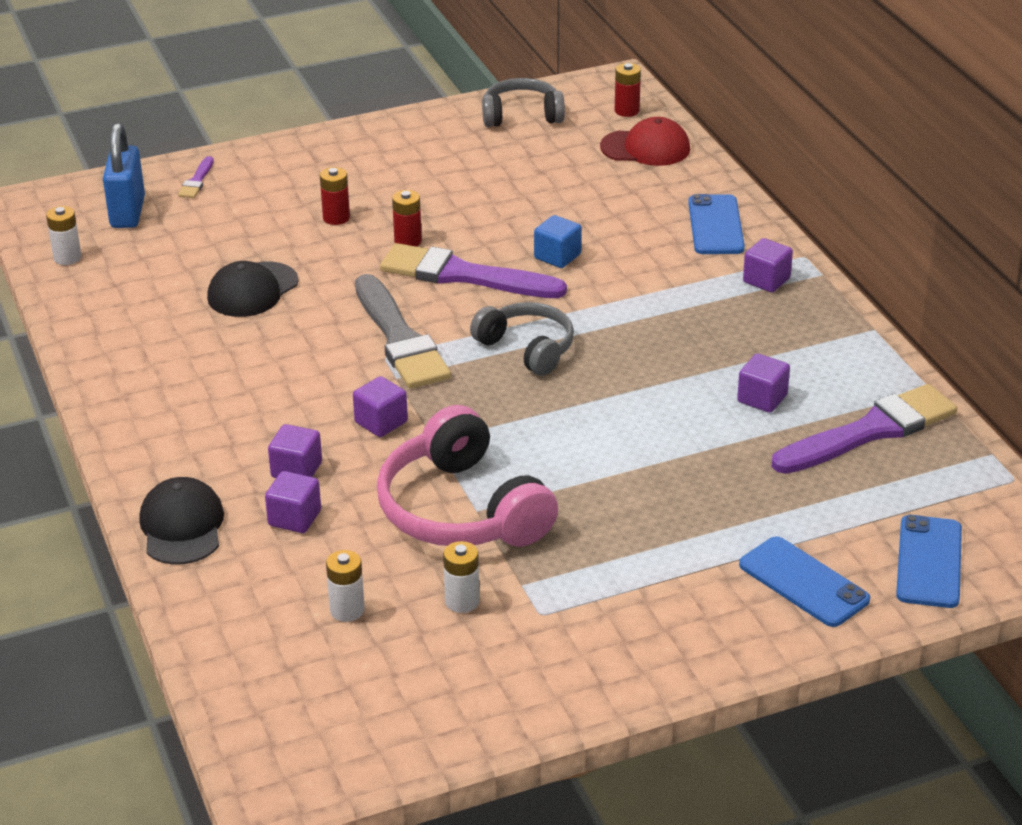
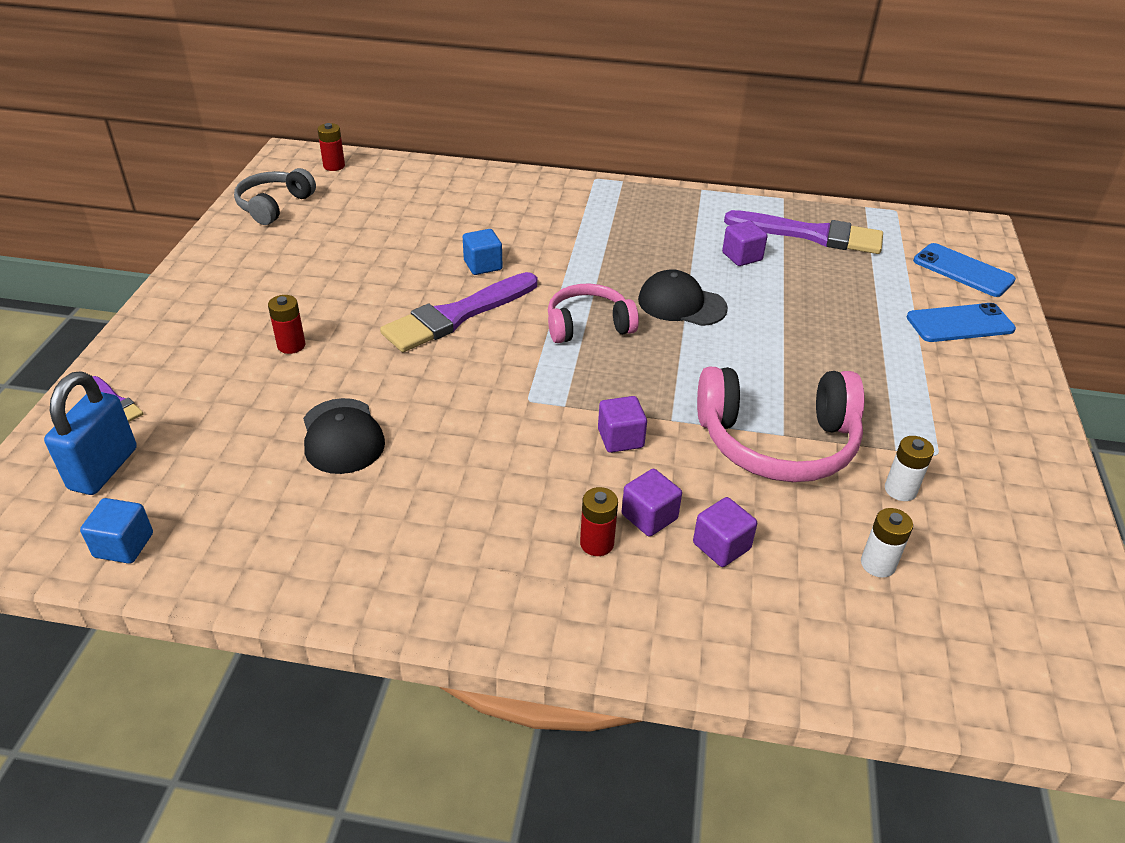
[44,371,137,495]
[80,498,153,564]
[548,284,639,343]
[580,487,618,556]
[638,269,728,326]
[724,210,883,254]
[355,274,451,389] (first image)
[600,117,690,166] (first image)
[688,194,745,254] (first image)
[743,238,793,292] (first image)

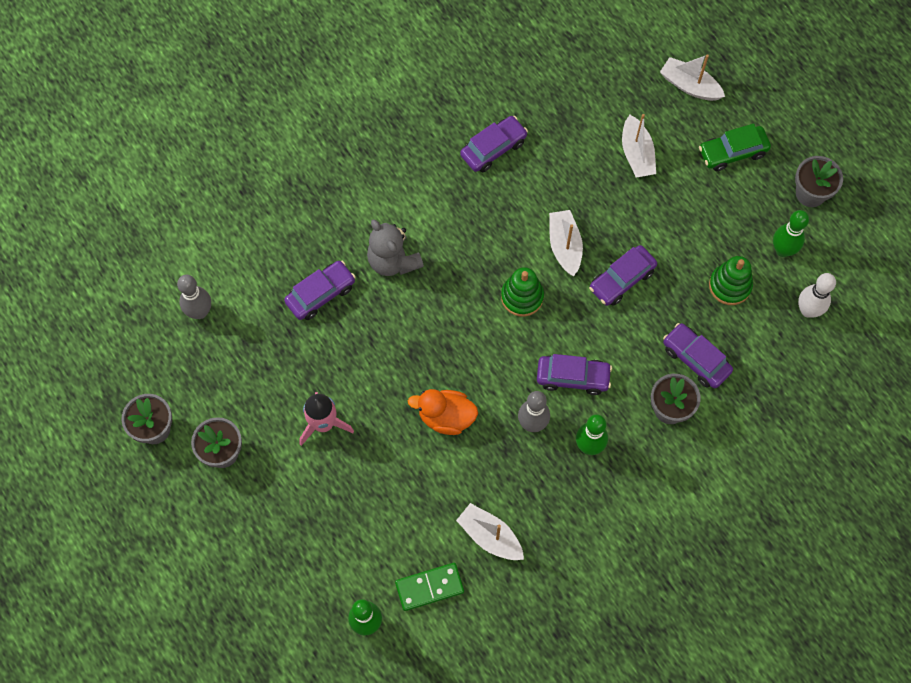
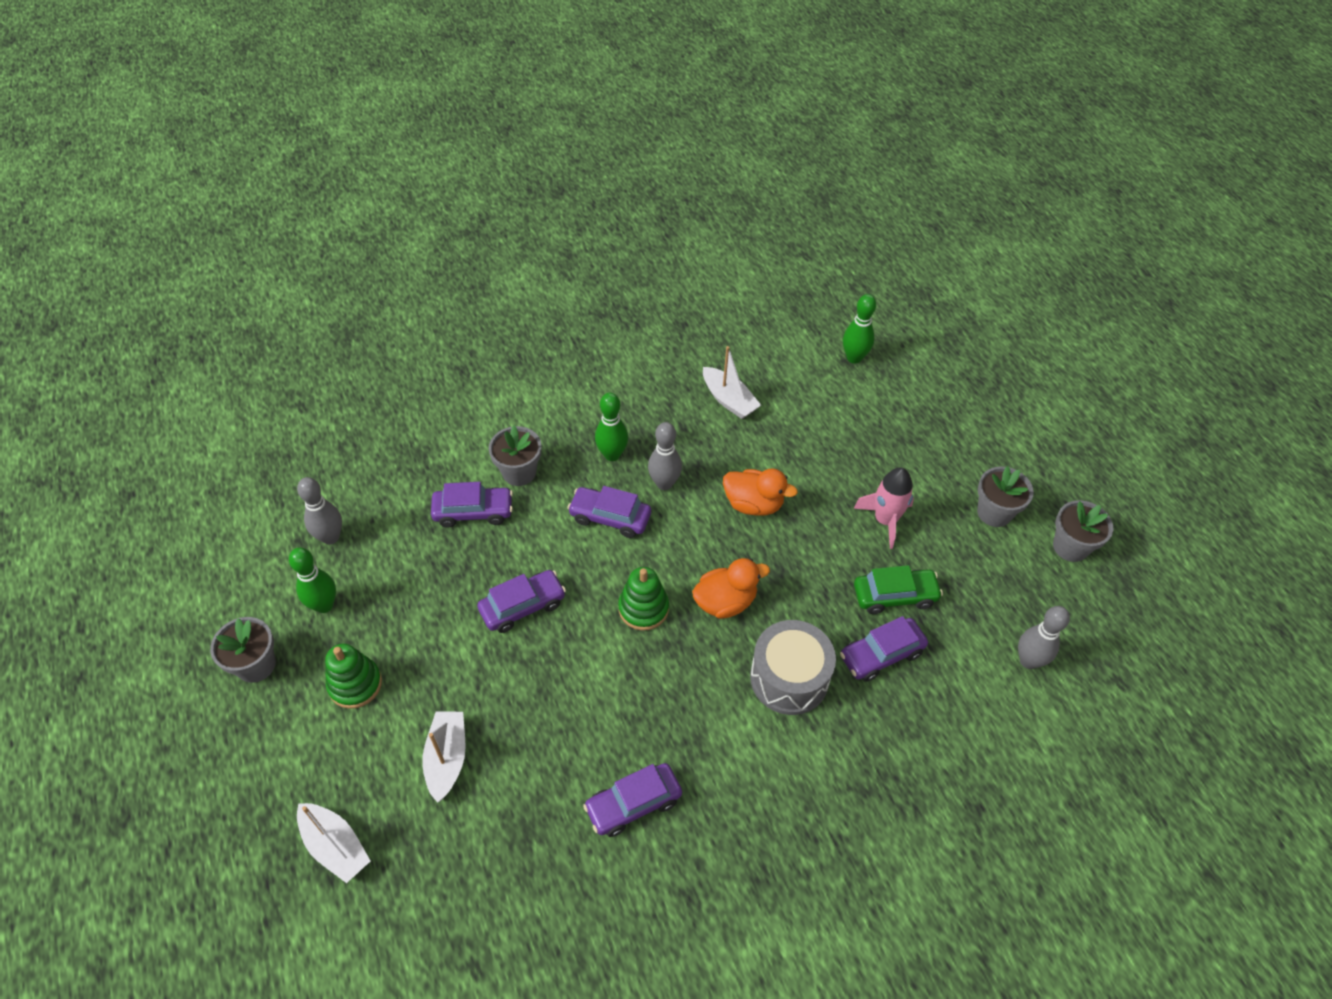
[297,477,342,545]
[325,644,382,709]
[431,482,513,528]
[692,558,770,619]
[750,620,836,715]
[854,565,943,614]
[395,563,464,611] (first image)
[549,210,583,276] (first image)

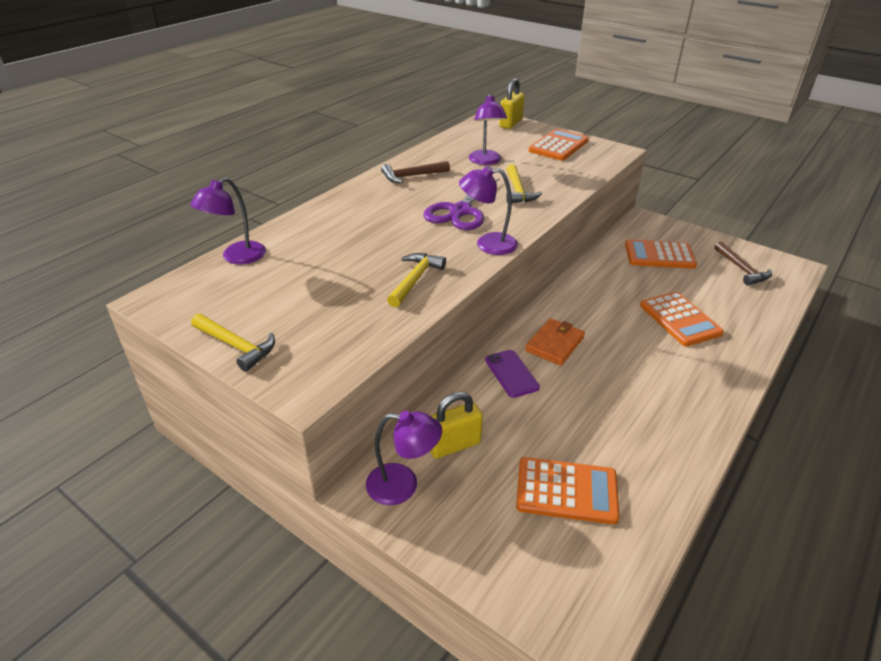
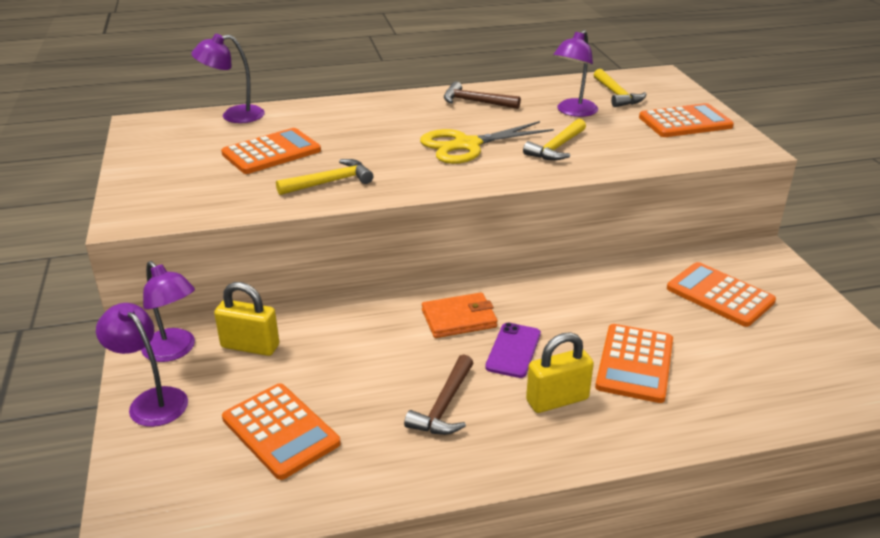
[96,303,188,427]
[221,128,321,174]
[404,354,473,435]
[420,121,554,164]
[485,323,541,378]
[526,333,594,413]
[594,69,647,107]

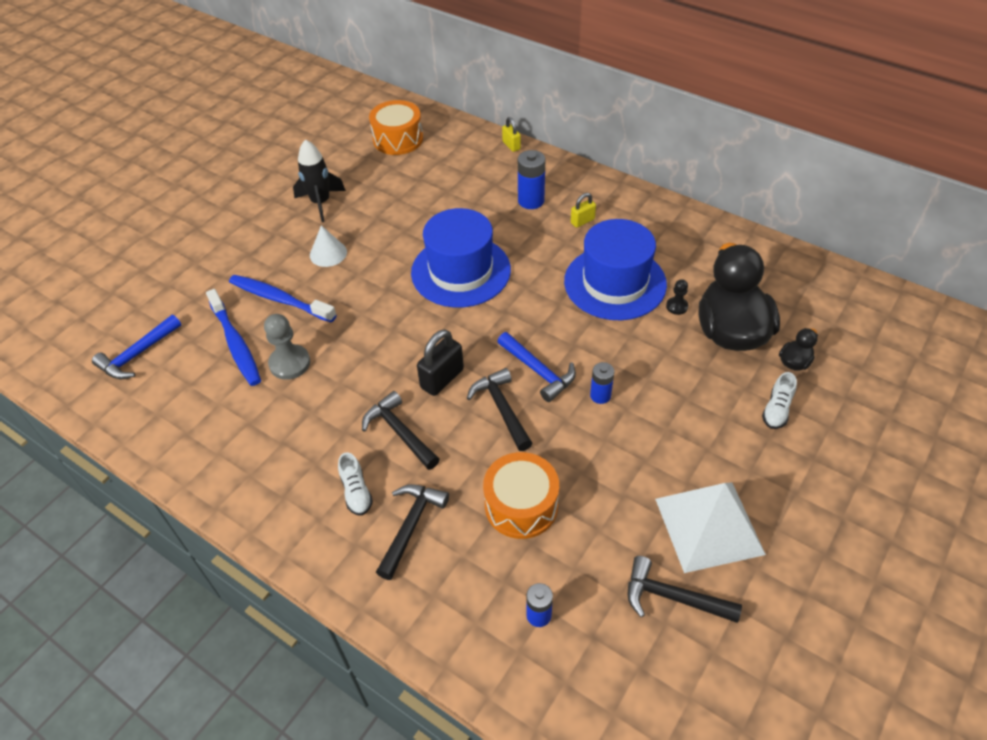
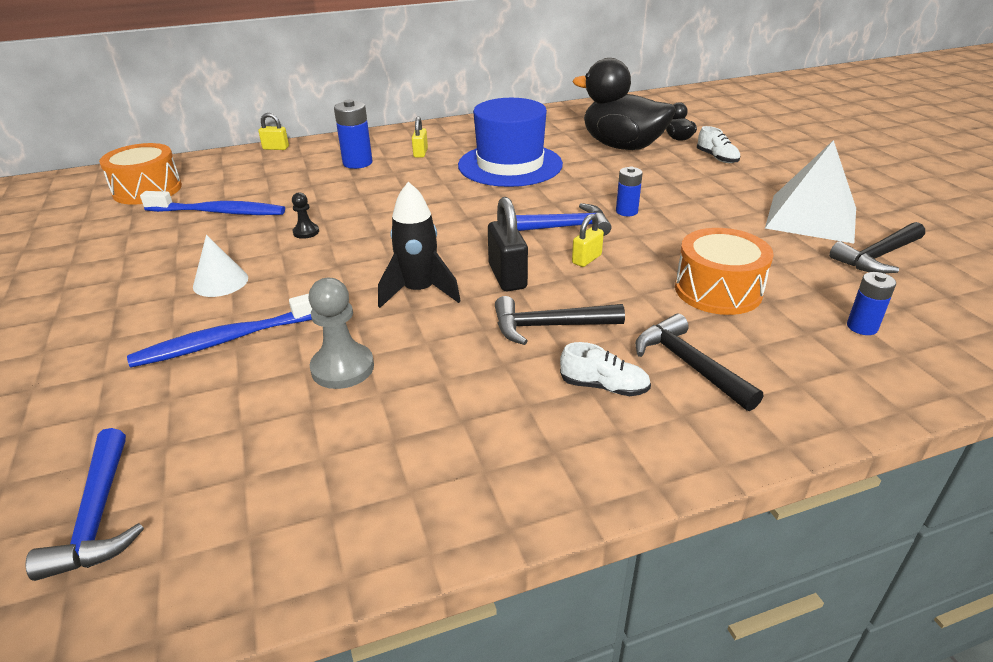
[140,191,285,215]
[292,192,319,239]
[378,182,461,308]
[572,214,604,267]
[411,208,511,308] (first image)

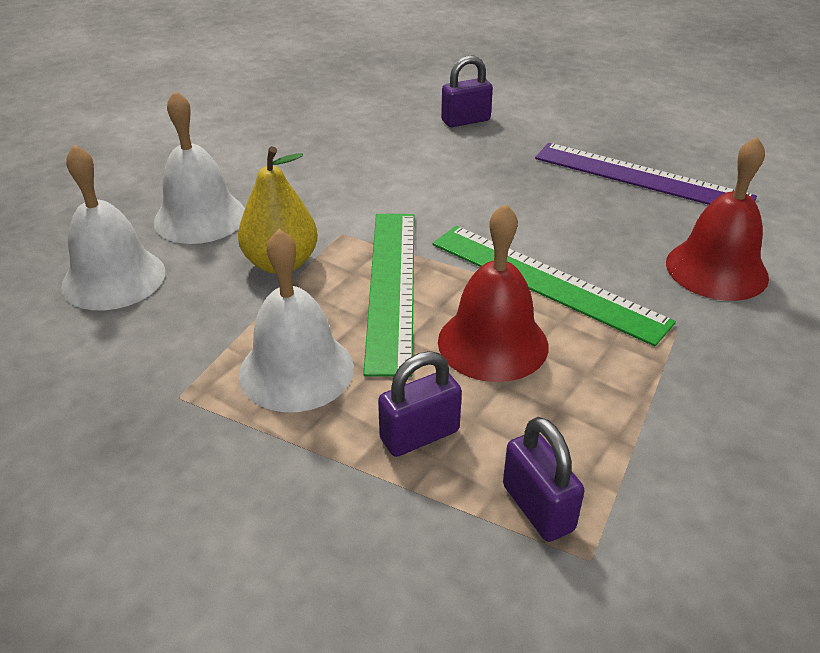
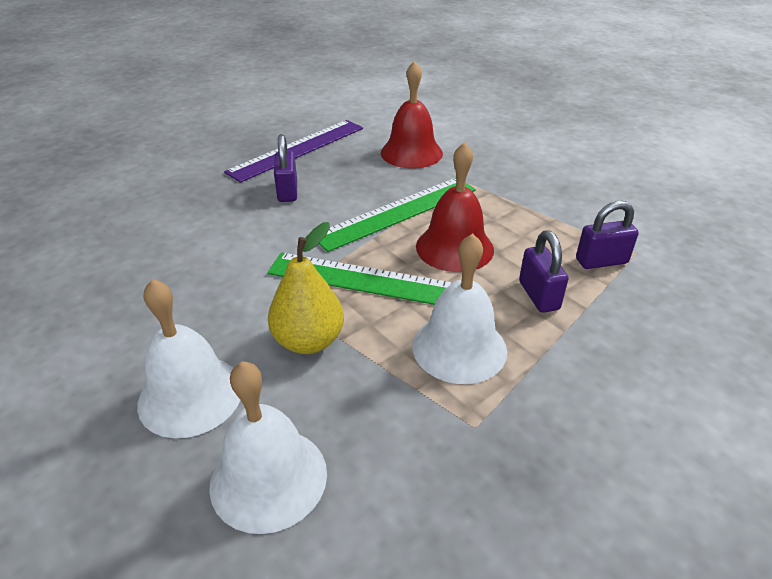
[274,134,297,202]

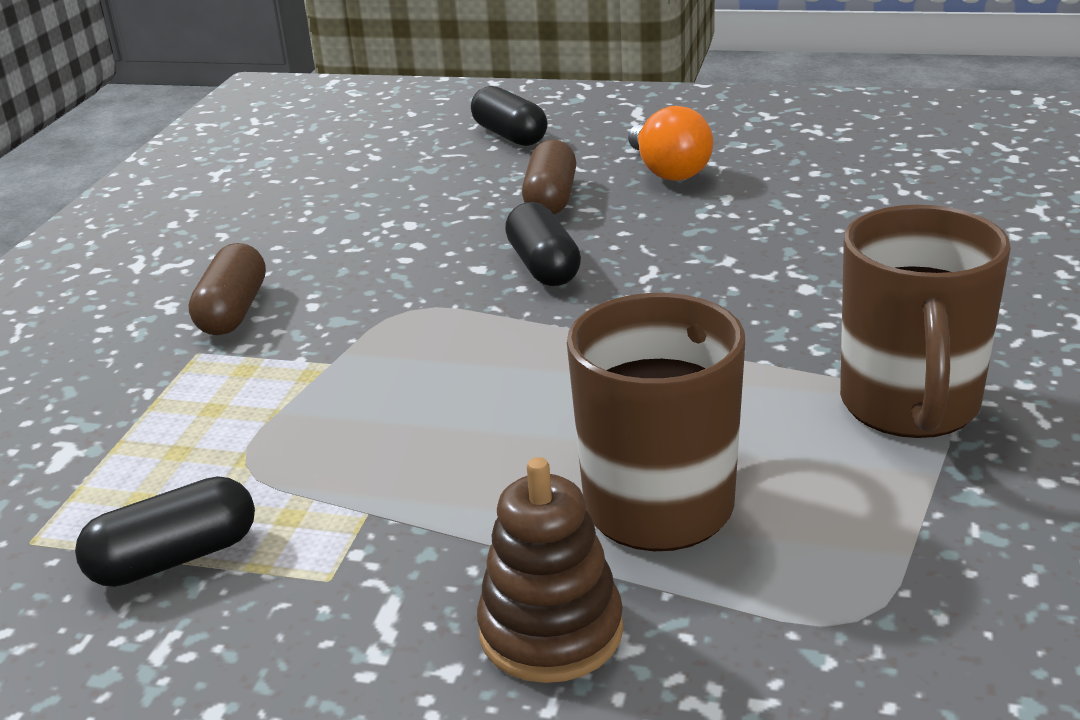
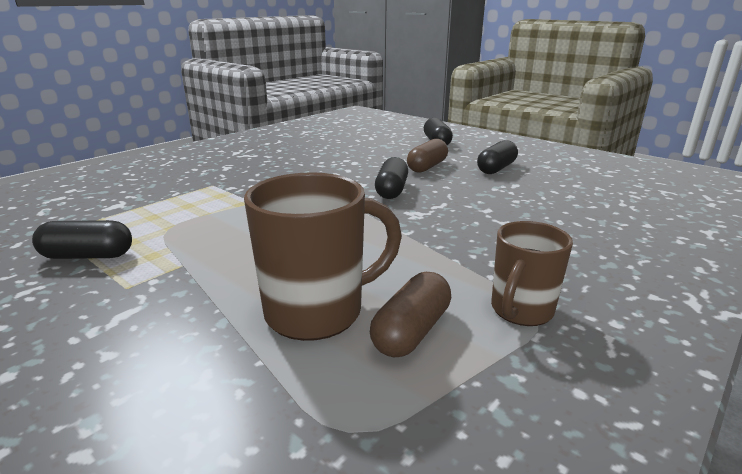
[370,272,451,357]
[477,140,518,174]
[491,221,573,326]
[477,457,623,683] (first image)

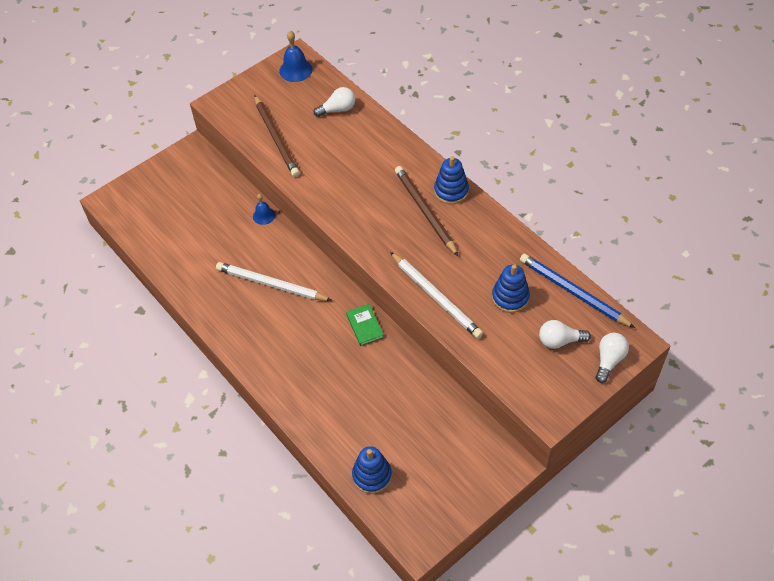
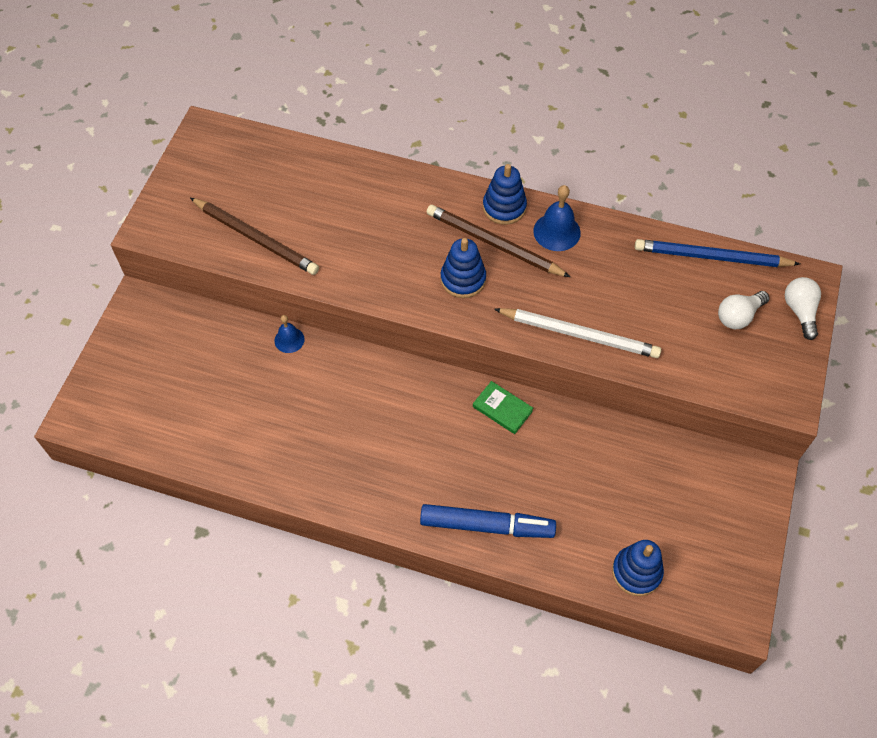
[420,504,556,538]
[440,238,486,298]
[533,185,581,251]
[216,262,332,301] (first image)
[314,87,355,117] (first image)

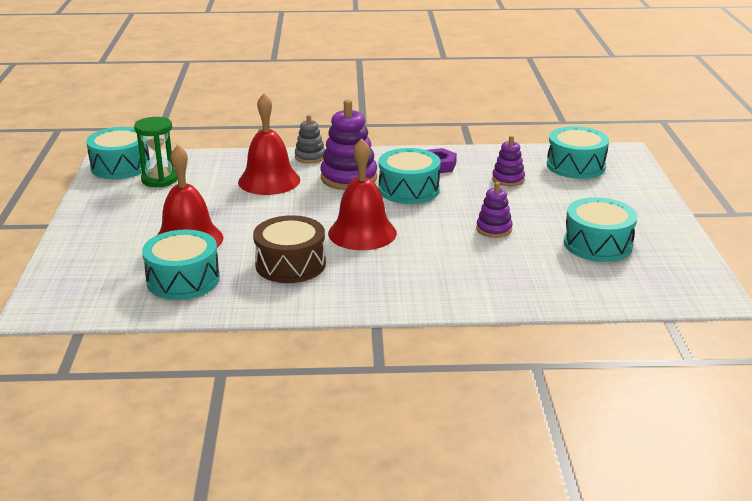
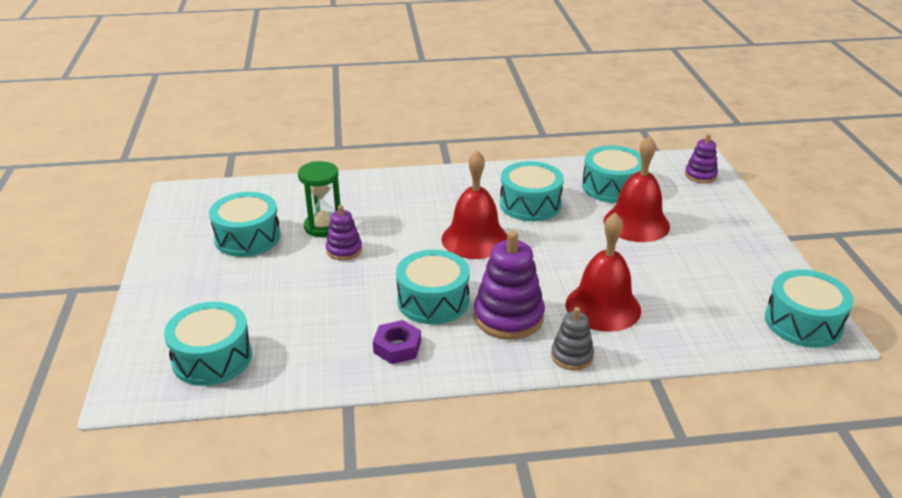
[298,161,340,237]
[500,161,564,221]
[685,134,718,183]

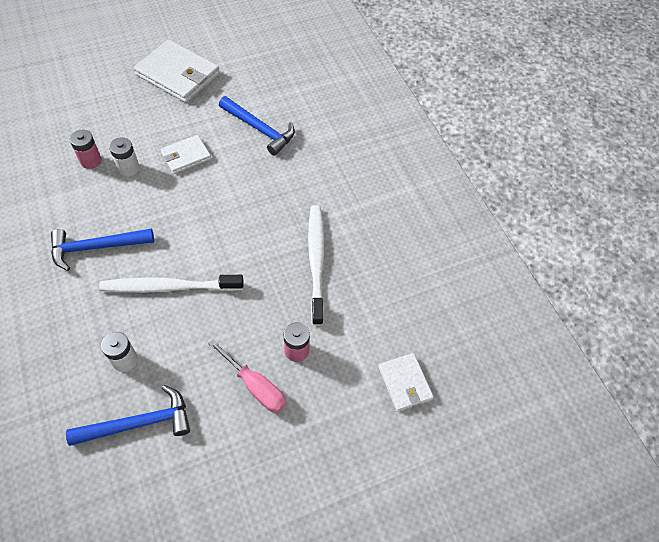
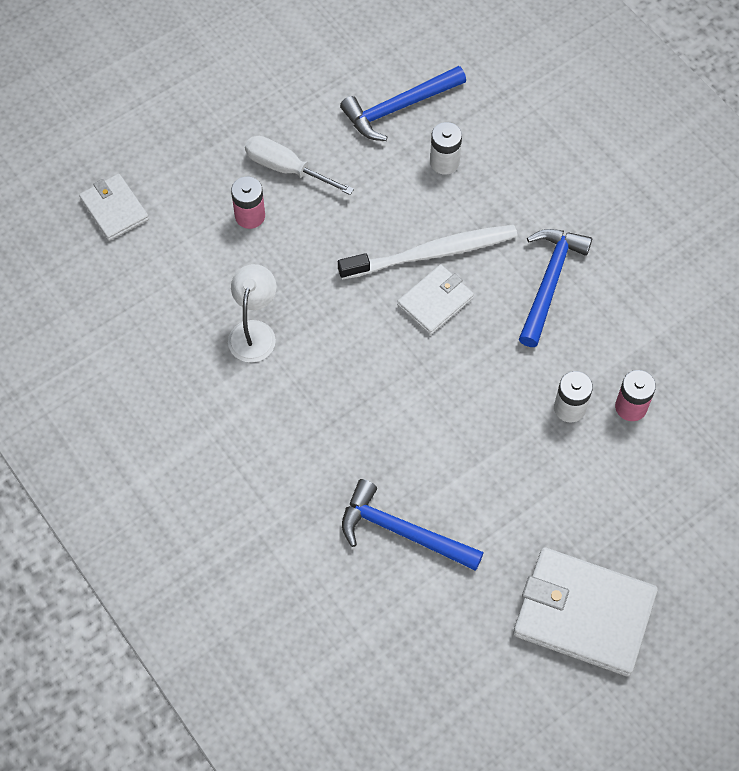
[228,264,277,362]
[245,136,354,195]
[397,265,474,335]
[519,229,592,347]

